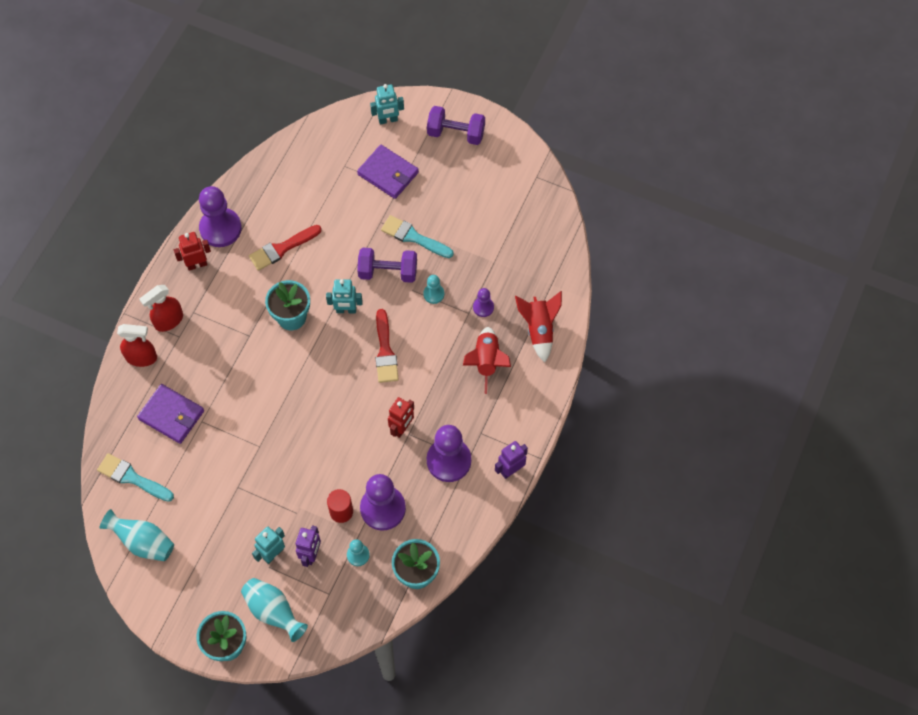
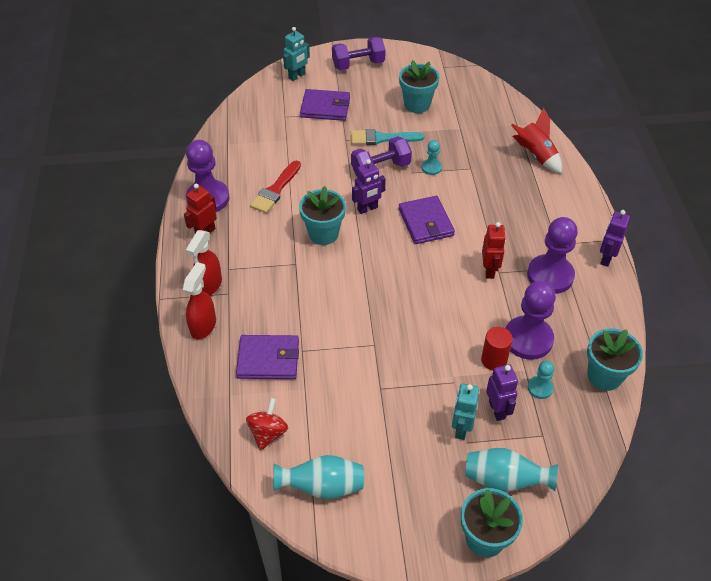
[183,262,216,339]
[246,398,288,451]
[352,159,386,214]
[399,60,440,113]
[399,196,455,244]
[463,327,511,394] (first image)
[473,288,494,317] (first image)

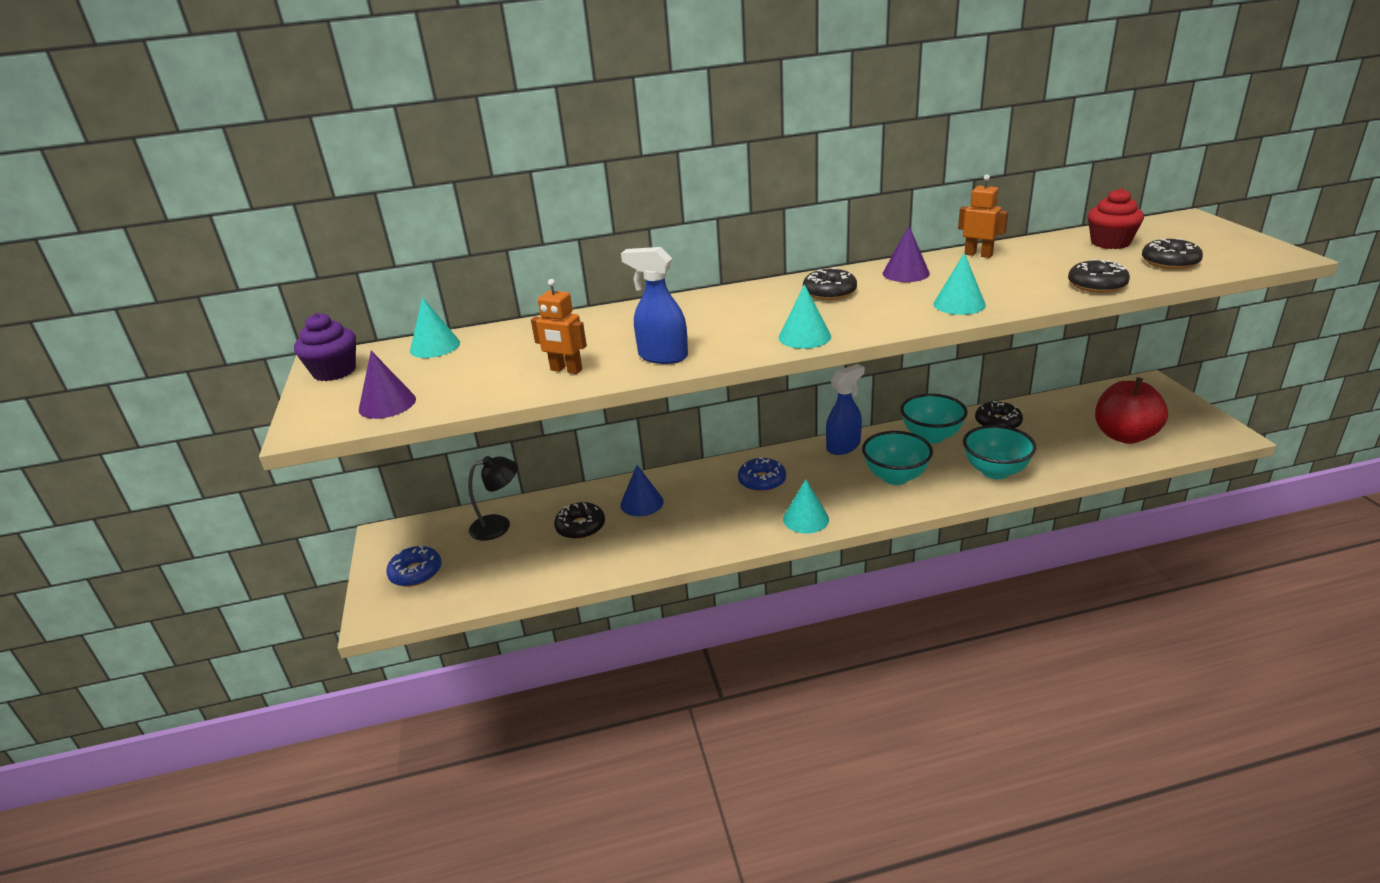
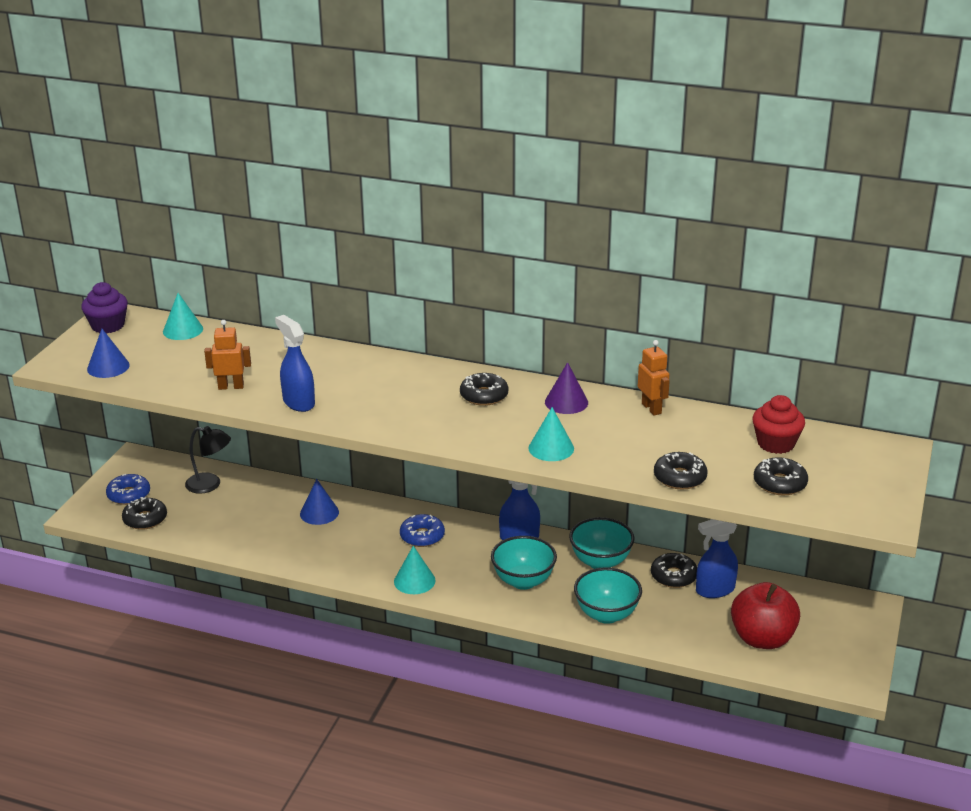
[87,329,130,378]
[122,497,167,530]
[204,320,251,390]
[696,519,738,598]
[778,284,831,349] (first image)

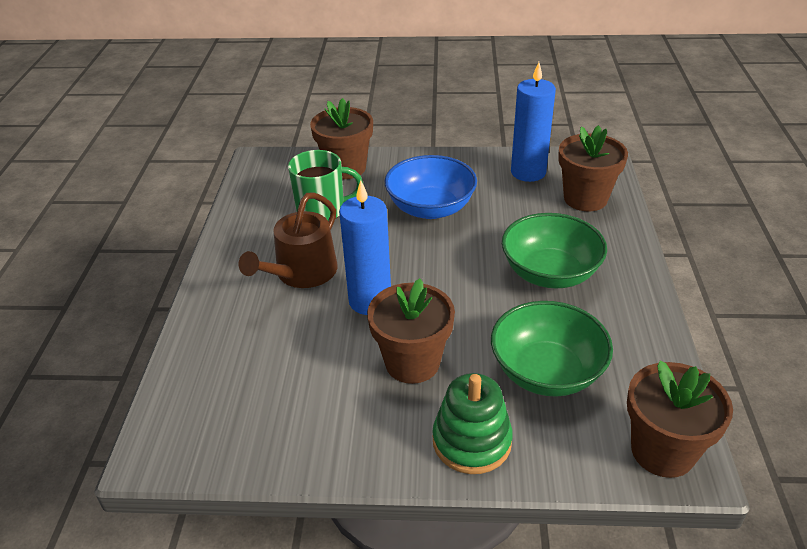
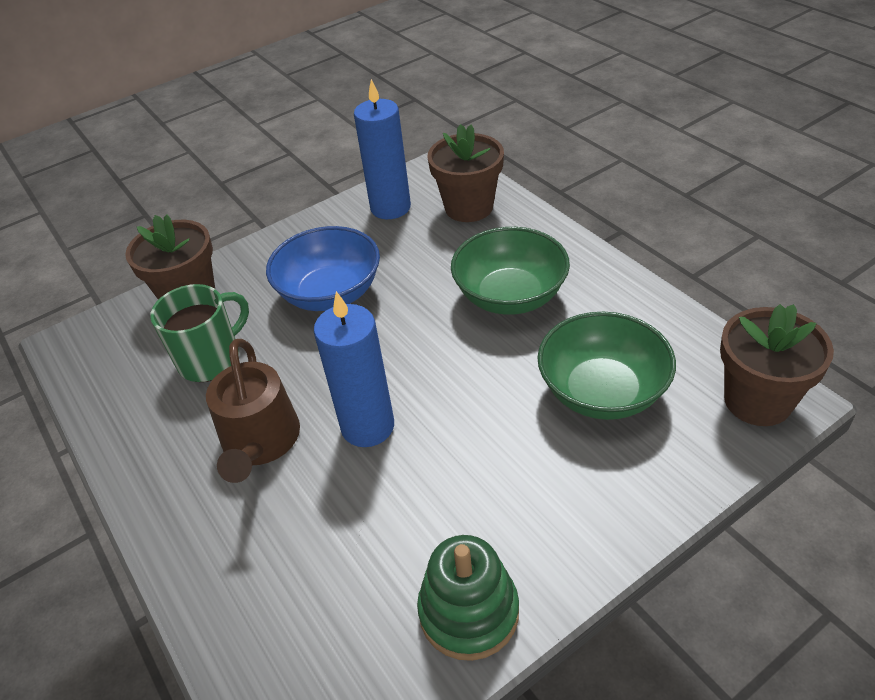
[417,535,519,661]
[367,278,455,384] (first image)

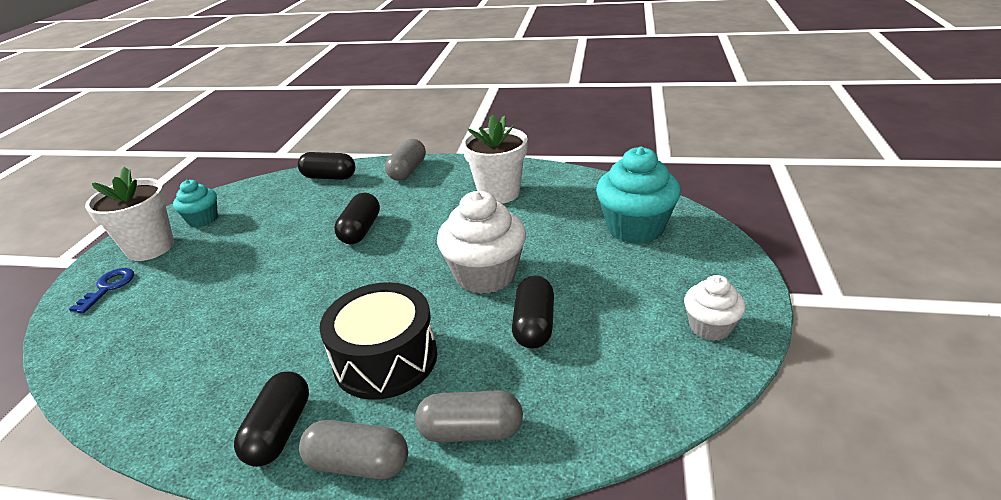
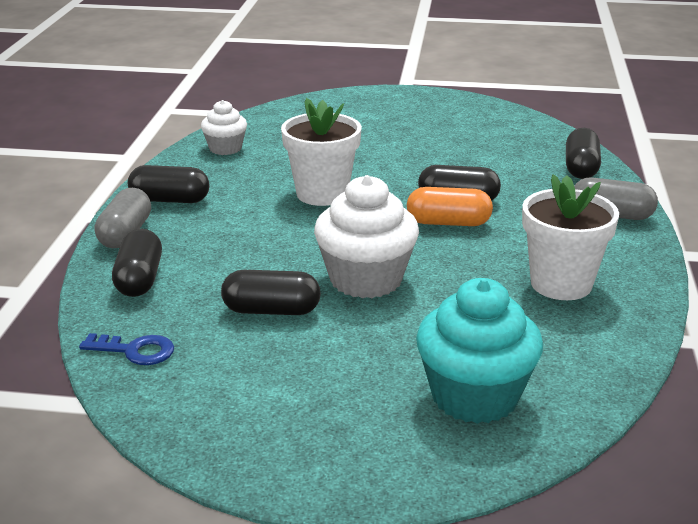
[79,333,174,365]
[112,229,162,297]
[201,100,247,155]
[281,98,362,206]
[407,187,493,226]
[173,180,218,227] (first image)
[320,282,437,400] (first image)

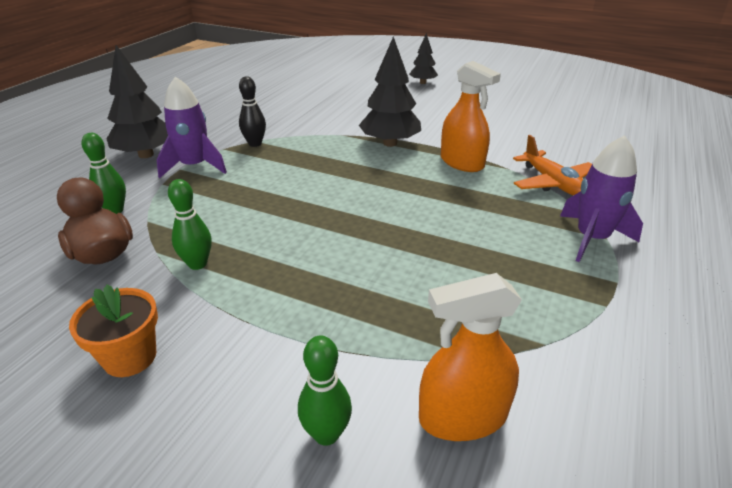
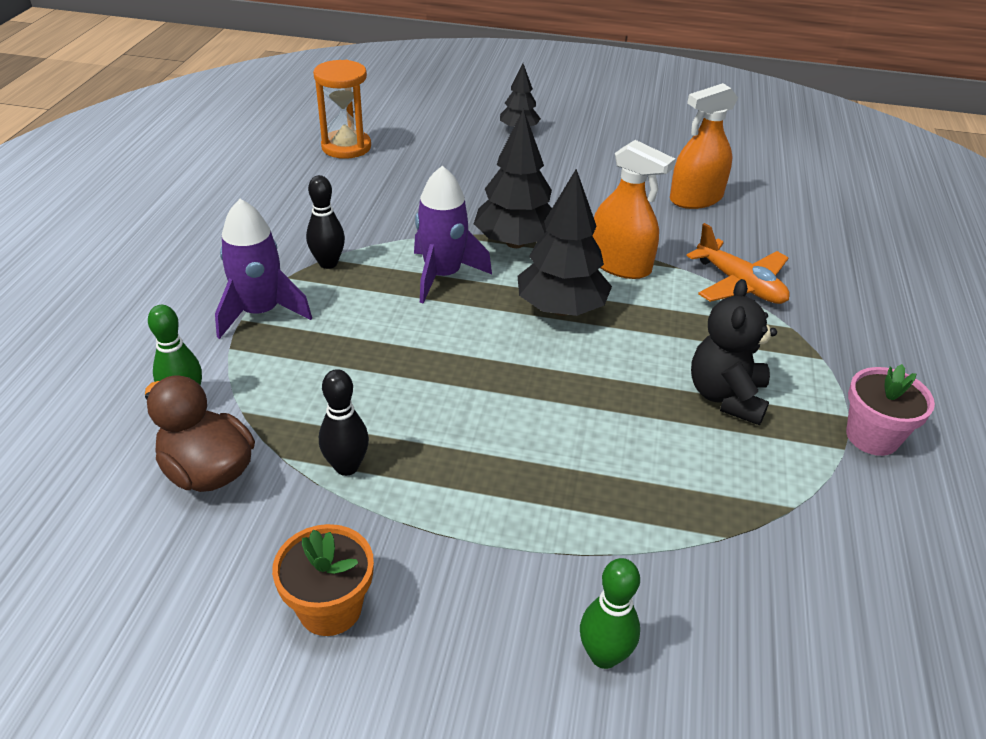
[313,60,371,159]
[319,369,369,476]
[414,166,492,303]
[518,169,612,316]
[670,83,738,209]
[691,279,777,425]
[846,364,935,456]

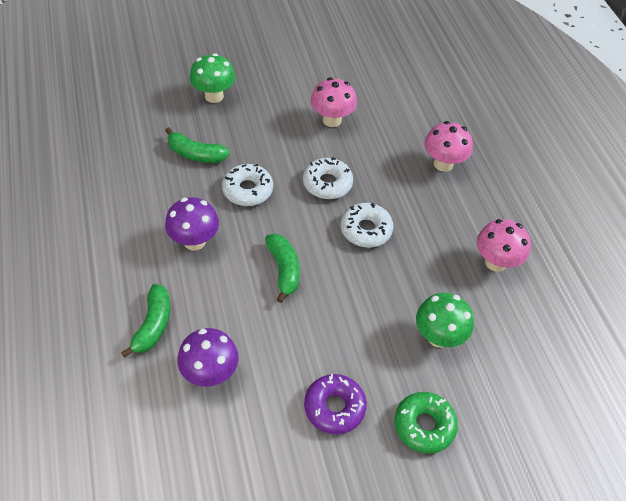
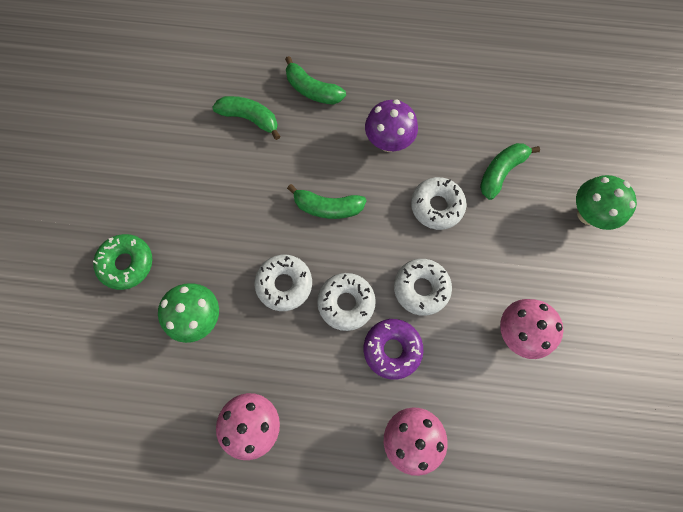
[212,96,280,140]
[254,255,312,311]
[364,319,423,380]

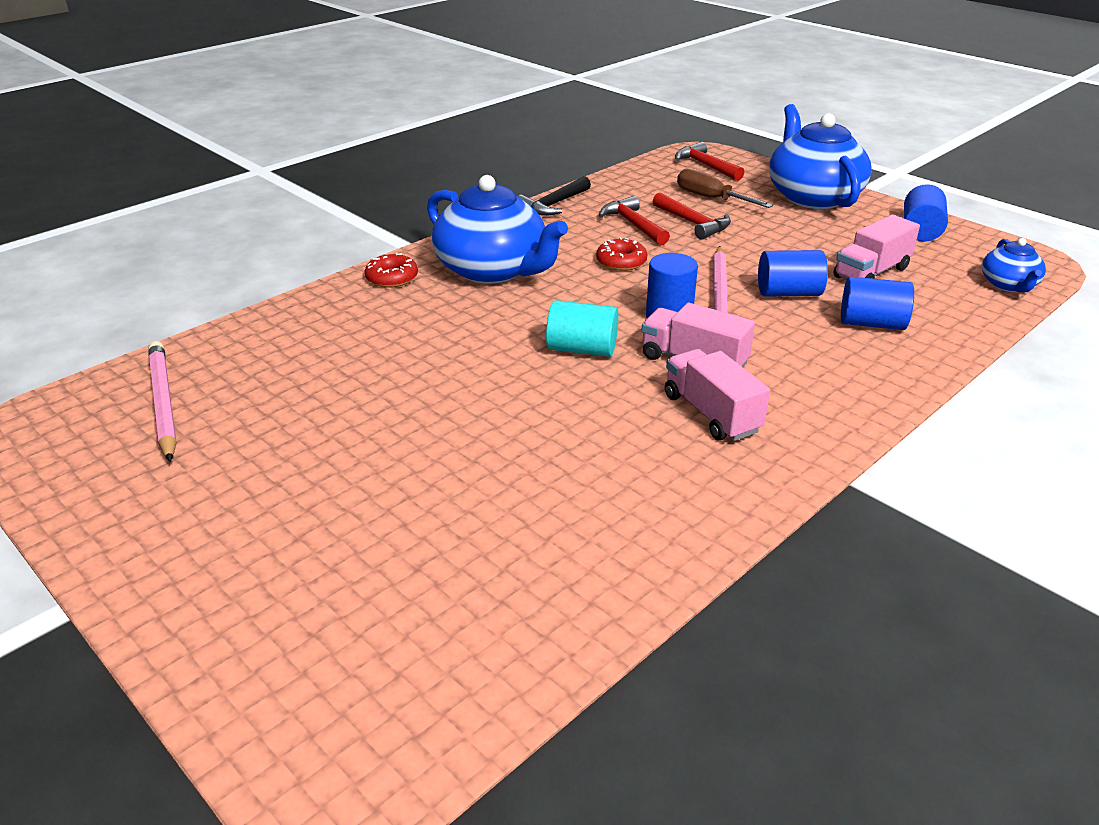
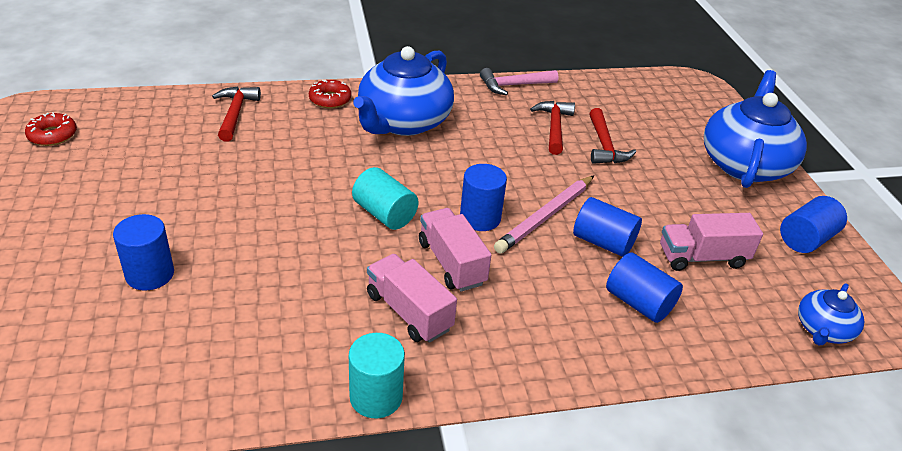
[25,112,77,146]
[113,214,174,291]
[212,87,261,142]
[349,333,405,418]
[353,46,454,136]
[367,254,457,343]
[480,68,558,95]
[148,341,177,462] (first image)
[677,169,773,208] (first image)

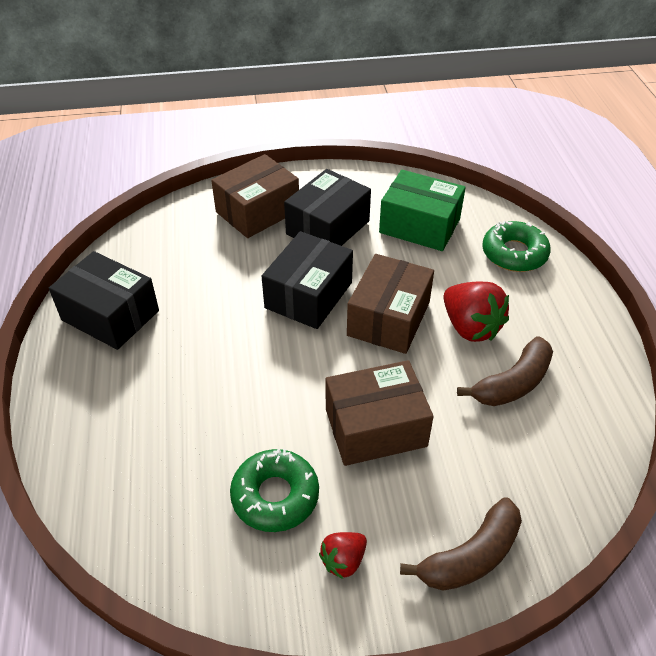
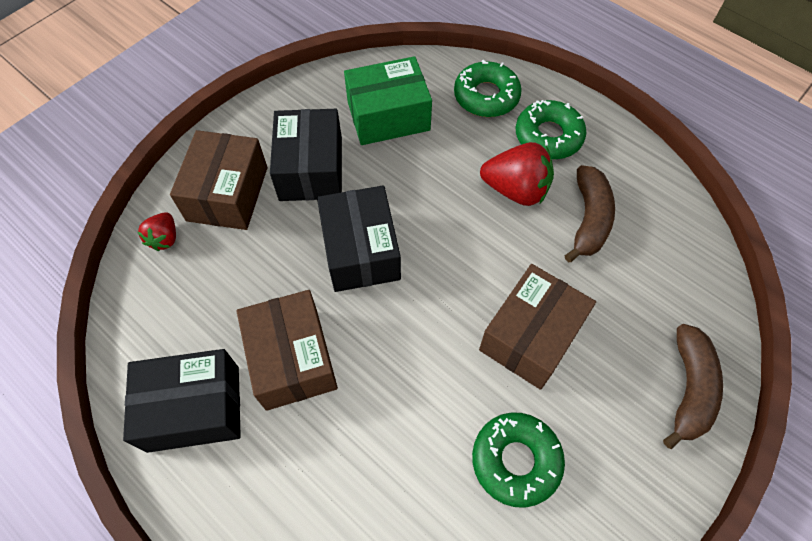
[138,212,176,251]
[236,290,338,411]
[516,100,586,159]

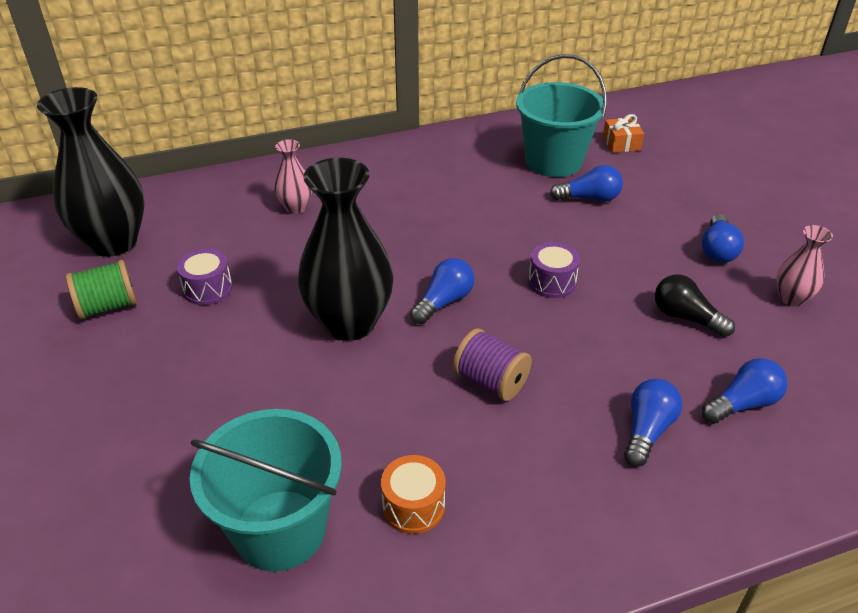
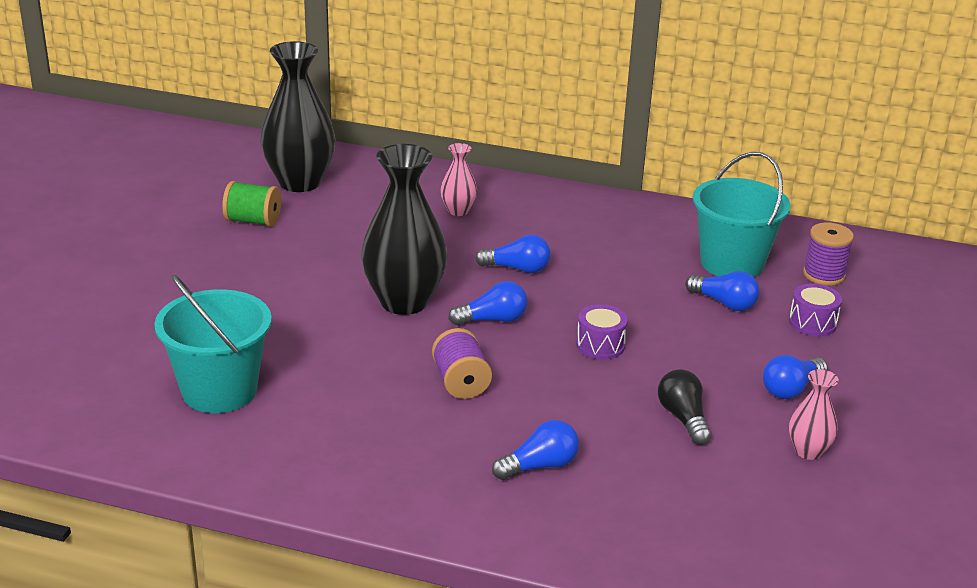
[475,235,550,273]
[789,284,842,336]
[803,223,854,286]
[381,455,446,534] (first image)

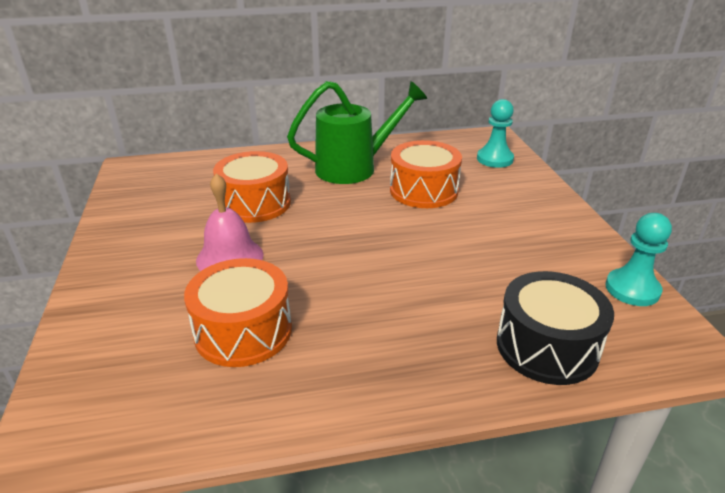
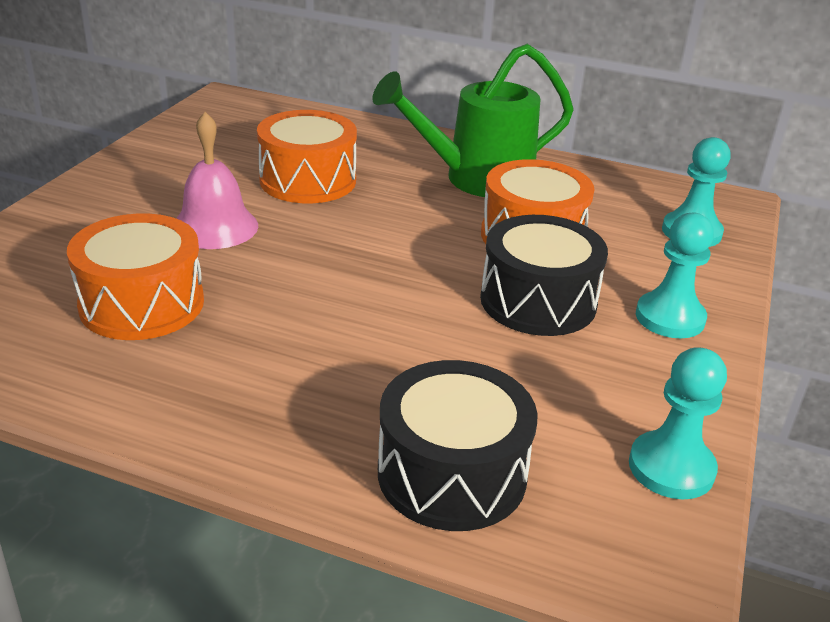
[372,44,574,197]
[480,215,608,336]
[636,212,714,338]

